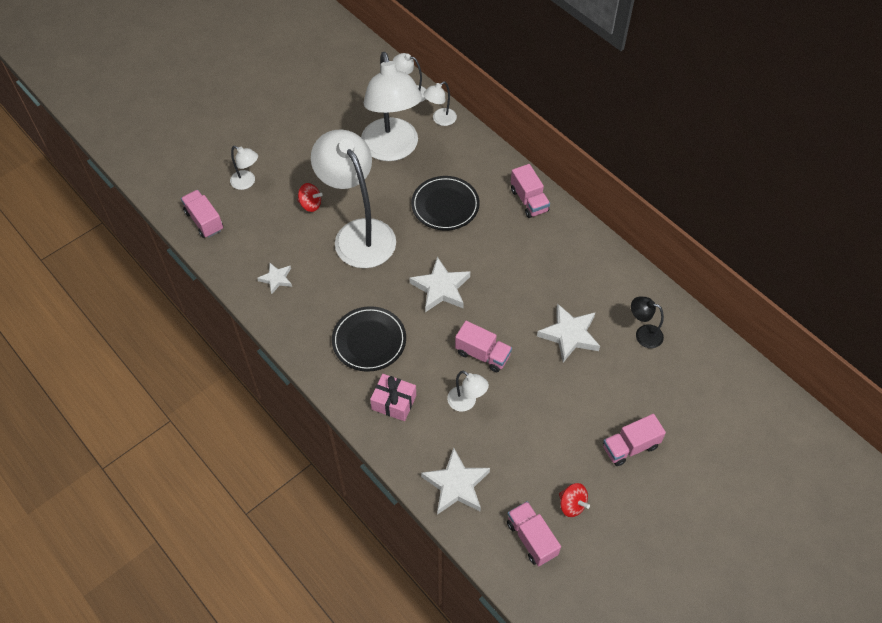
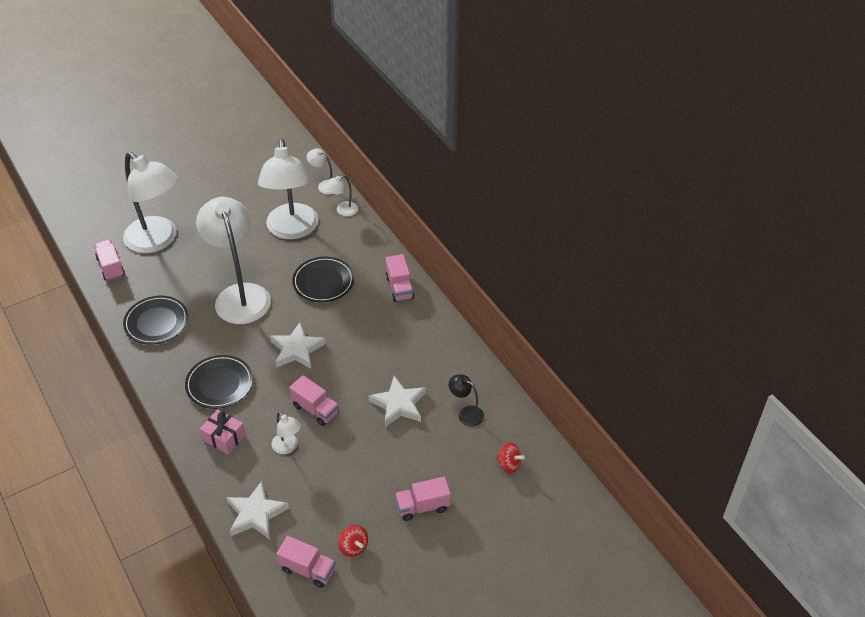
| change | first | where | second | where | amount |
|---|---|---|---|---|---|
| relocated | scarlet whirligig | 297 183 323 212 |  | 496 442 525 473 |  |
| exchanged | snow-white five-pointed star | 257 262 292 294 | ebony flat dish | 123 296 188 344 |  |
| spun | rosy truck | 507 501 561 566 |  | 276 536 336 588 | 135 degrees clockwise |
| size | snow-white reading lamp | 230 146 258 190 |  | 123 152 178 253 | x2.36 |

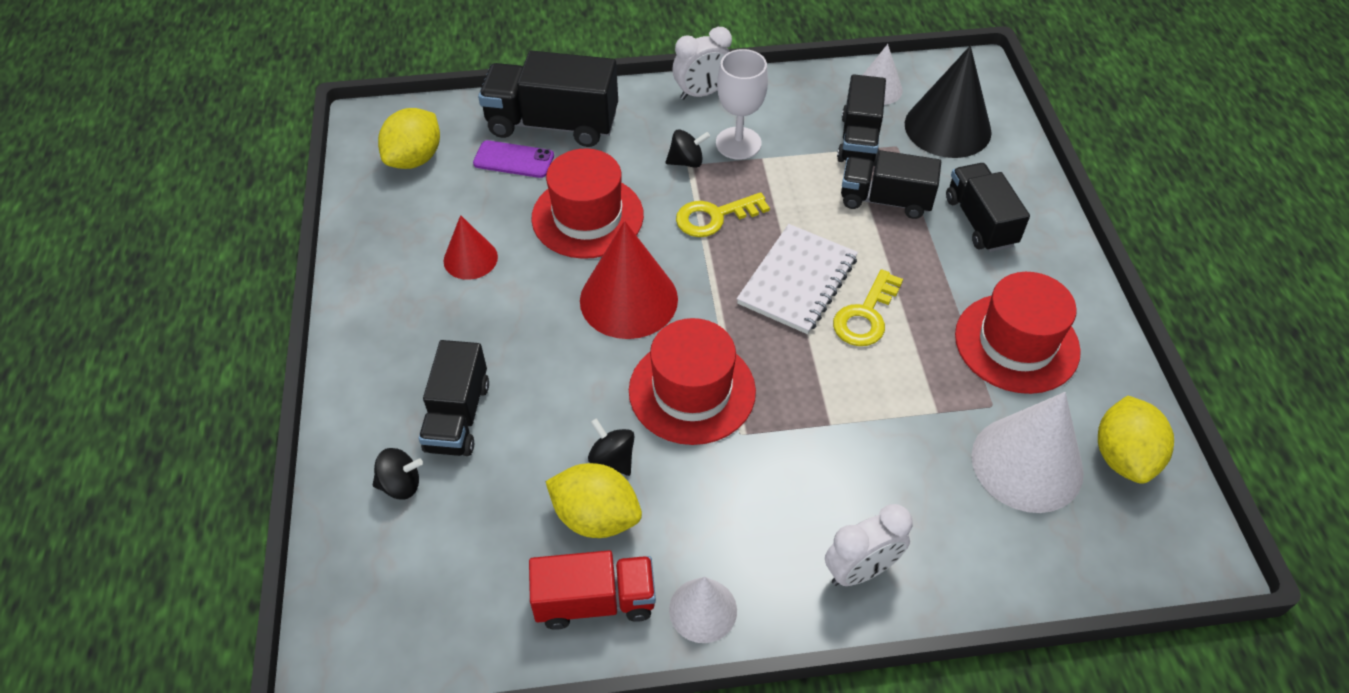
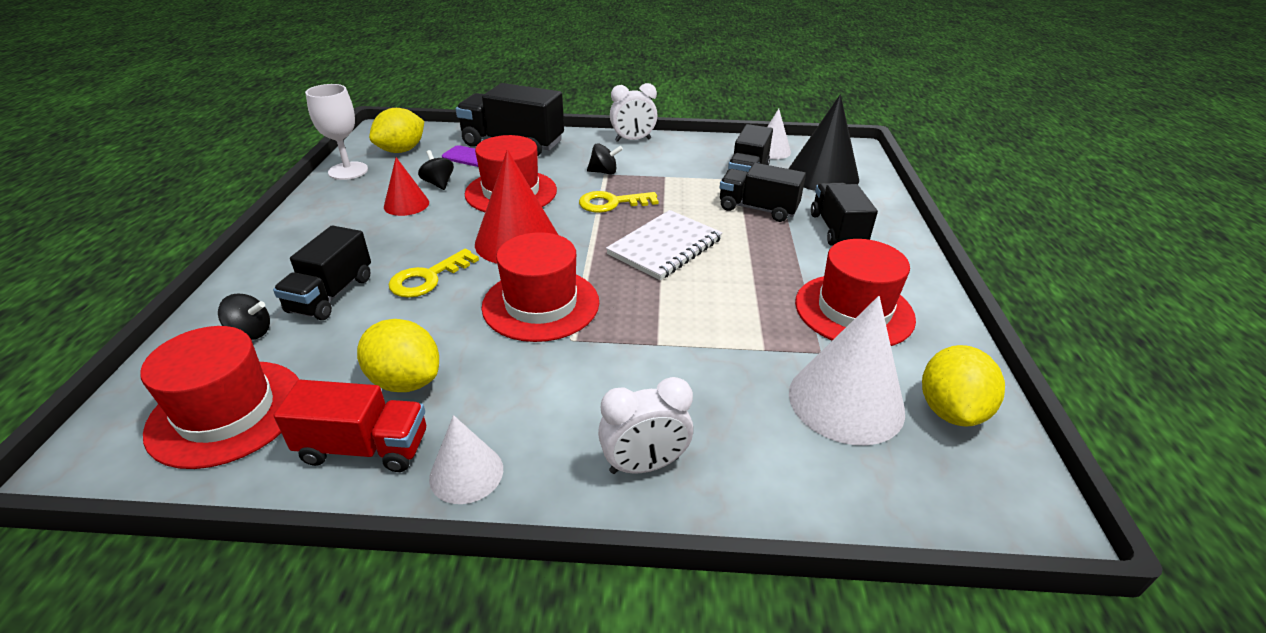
| change | first | where | second | where | amount |
|---|---|---|---|---|---|
| appeared |  |  | scarlet top hat | 140 326 300 469 |  |
| relocated | ebony whirligig | 588 418 635 476 |  | 418 150 454 190 |  |
| relocated | snow-white goblet | 716 49 768 160 |  | 305 84 368 180 |  |
| relocated | golden key | 833 269 903 346 |  | 389 249 479 298 |  |

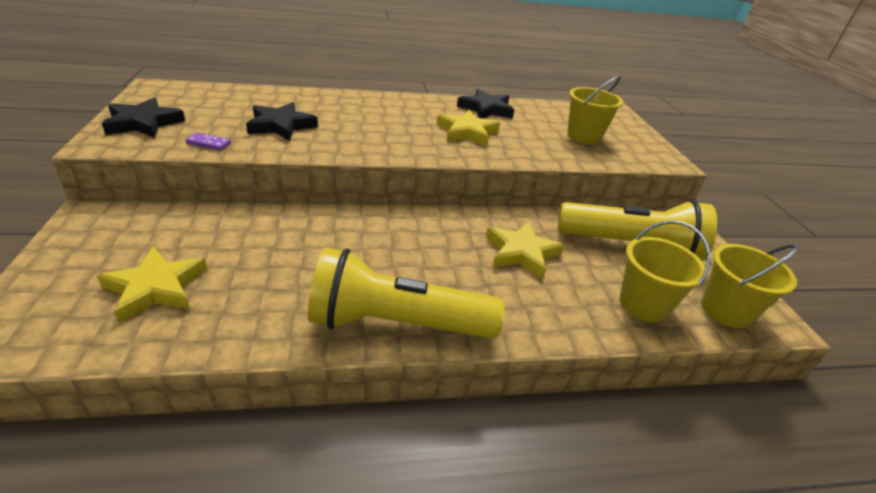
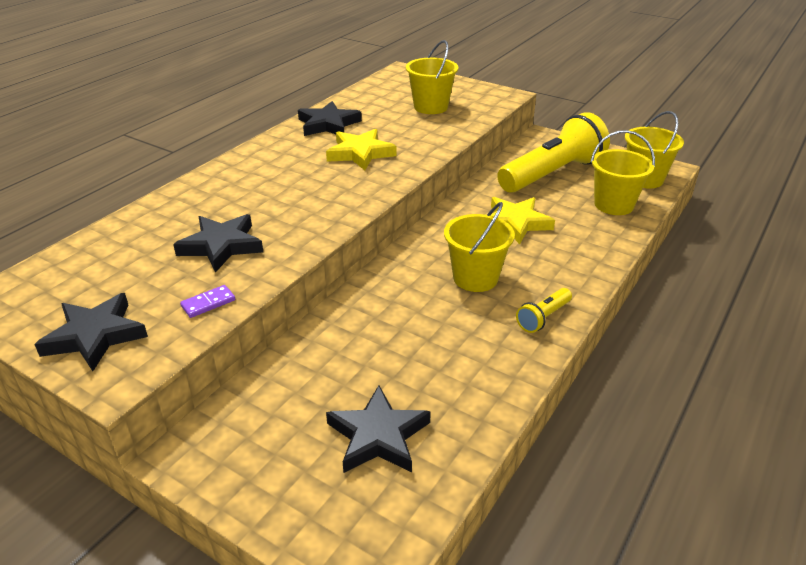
| change | first | where | second | where | amount |
|---|---|---|---|---|---|
| appeared |  |  | golden pail | 444 202 515 292 |  |
| colour | golden five-pointed star | 97 247 207 323 | ebony five-pointed star | 326 385 431 473 |  |
| size | golden pocket torch | 308 248 505 339 |  | 516 288 572 333 | x0.43 |

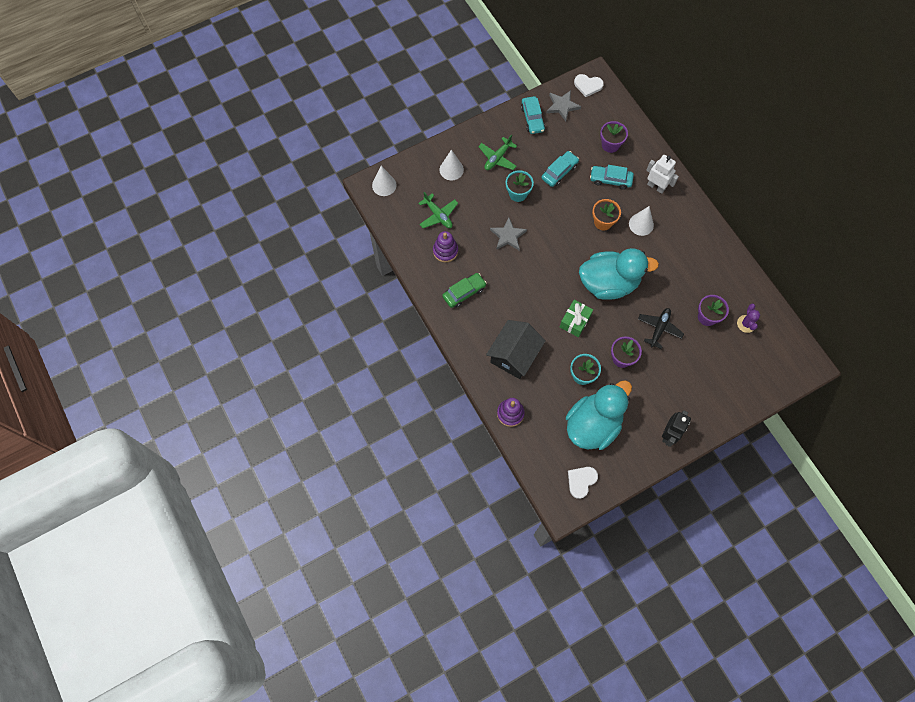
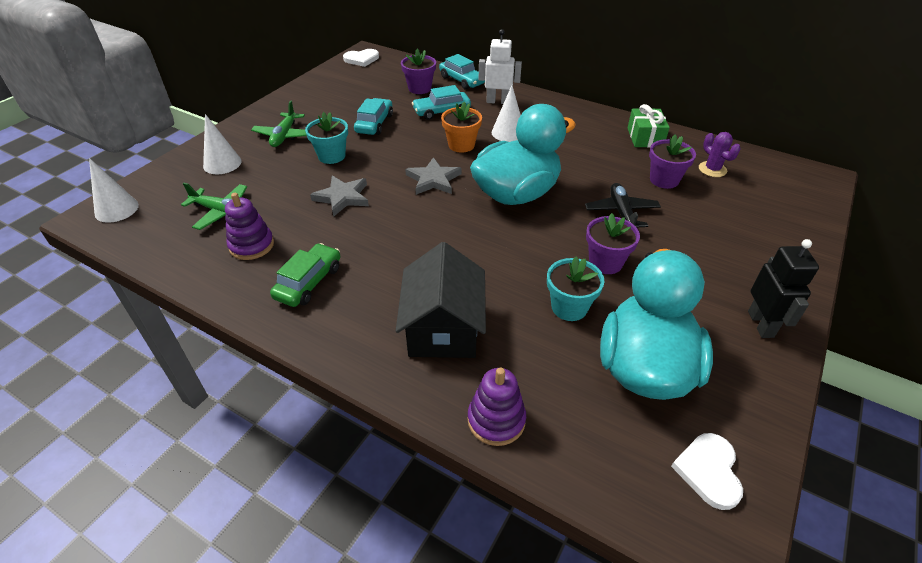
| change | first | where | second | where | amount |
|---|---|---|---|---|---|
| relocated | aqua car | 521 96 545 134 |  | 439 54 485 90 |  |
| relocated | ash-grey five-pointed star | 546 90 581 121 |  | 405 157 462 195 |  |
| relocated | green present | 560 300 593 337 |  | 627 104 670 147 |  |

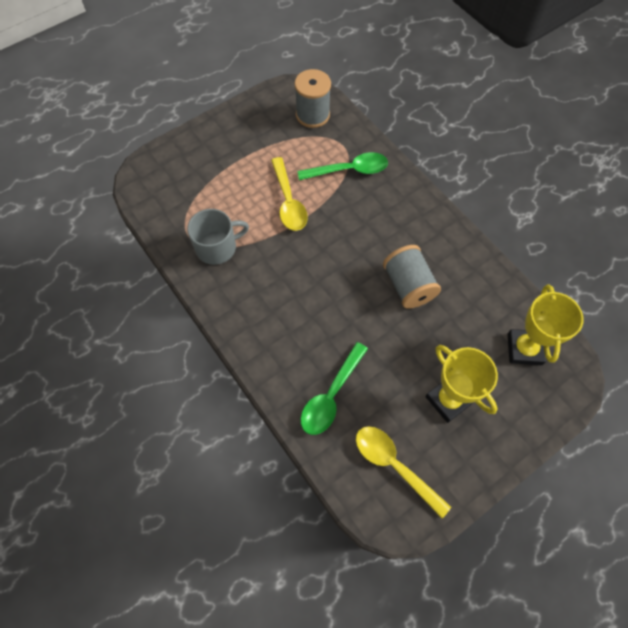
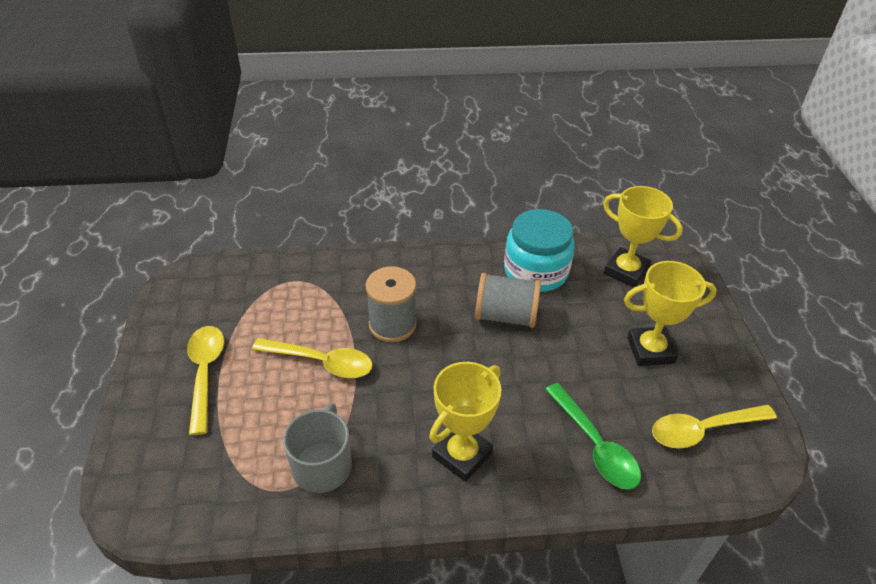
| change | first | where | second | where | amount |
|---|---|---|---|---|---|
| missing | green teaspoon | 297 152 388 180 |  |  |  |
| appeared |  |  | golden teaspoon | 187 326 224 435 |  |
| appeared |  |  | golden prize cup | 429 362 501 482 |  |
| appeared |  |  | aqua jam jar | 504 209 575 292 |  |
| relocated | ash-grey spool | 294 69 331 128 |  | 366 266 417 342 |  |

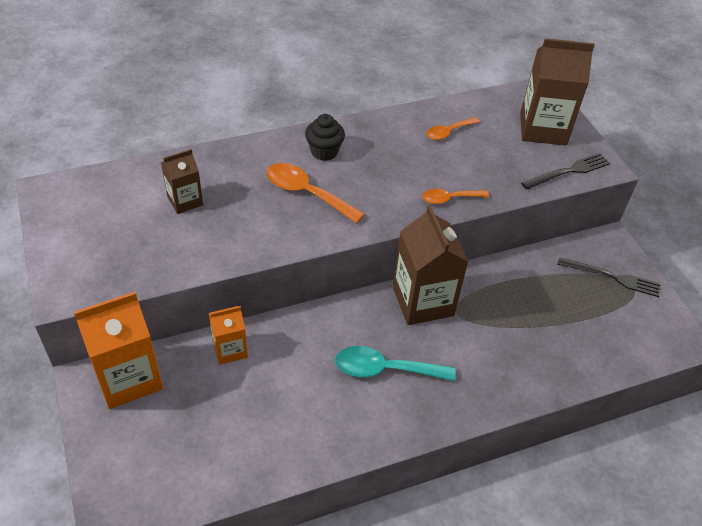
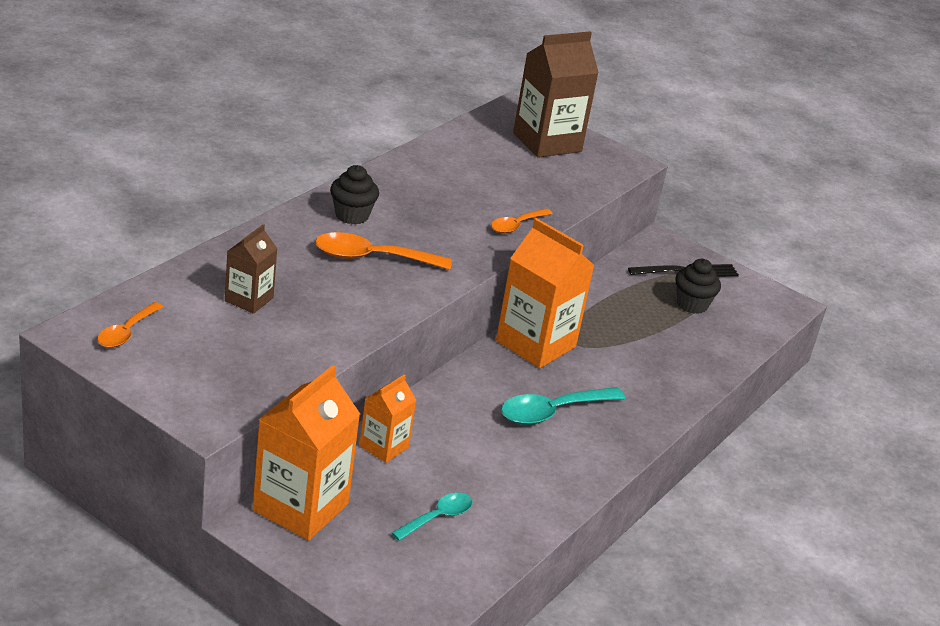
| change | first | where | second | where | amount |
|---|---|---|---|---|---|
| missing | ebony dinner fork | 521 153 610 190 |  |  |  |
| appeared |  |  | aqua teaspoon | 392 492 473 541 |  |
| appeared |  |  | ebony fairy cake | 675 259 721 314 |  |
| relocated | bright orange teaspoon | 426 117 480 140 |  | 97 302 163 348 |  |
| colour | dark brown juice carton | 393 205 468 325 | bright orange juice carton | 496 218 594 368 |  |

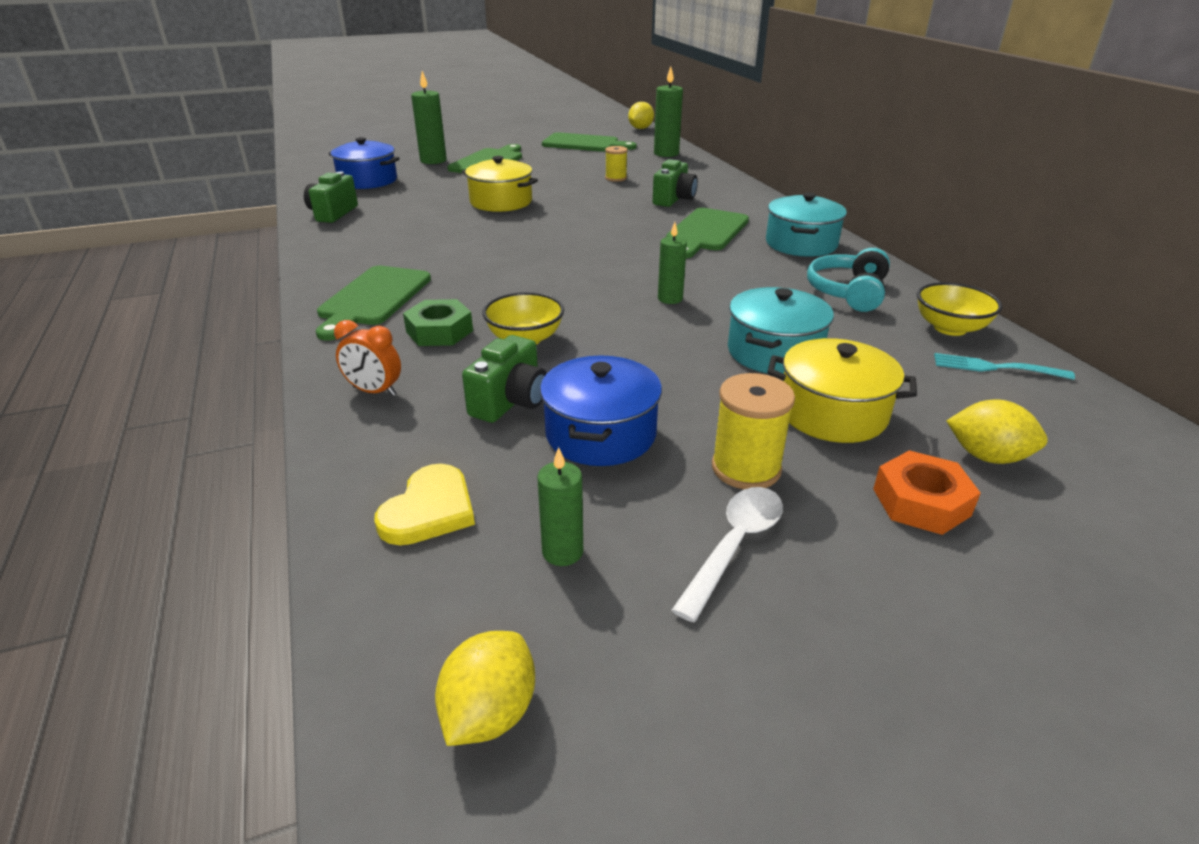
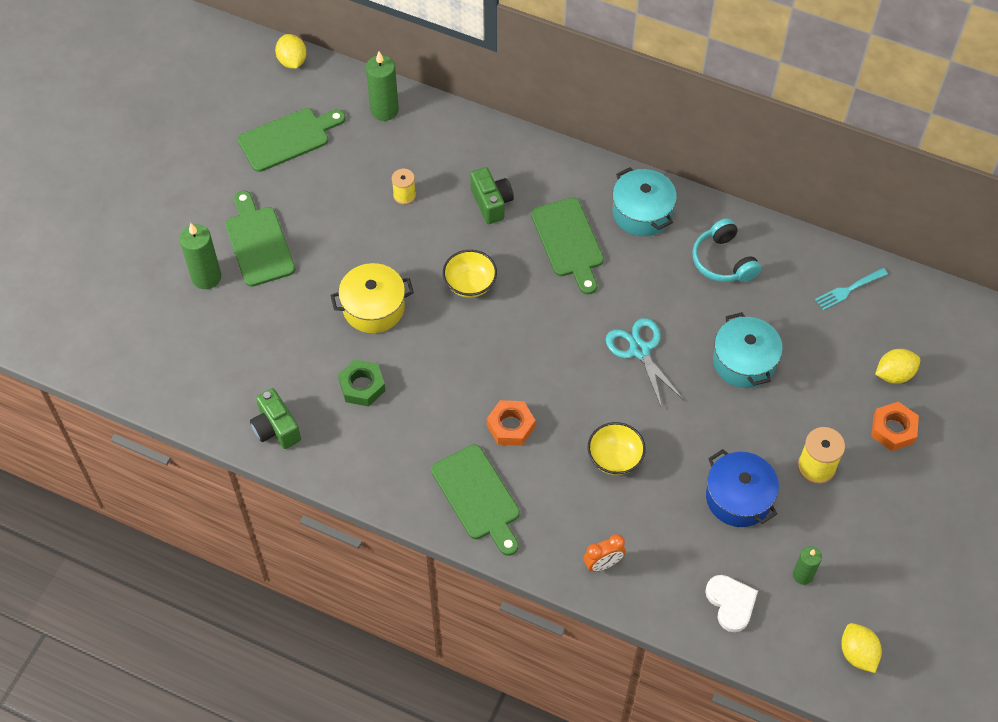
| change | first | where | second | where | amount |
|---|---|---|---|---|---|
| missing | royal blue cooking pot | 328 137 400 189 |  |  |  |
| missing | green photo camera | 462 335 547 423 |  |  |  |
| missing | snow-white teaspoon | 671 487 783 622 |  |  |  |
| missing | golden cooking pot | 767 338 917 443 |  |  |  |
| appeared |  |  | bright orange nut | 487 400 536 446 |  |
| relocated | green nut | 403 299 473 346 |  | 338 359 385 407 |  |
| relocated | golden deep dish | 917 282 1002 336 |  | 443 250 497 298 |  |
| exchanged | green pillar candle | 658 222 687 304 | aqua shears | 606 318 684 408 |  |
| colour | golden love heart | 374 464 475 545 | snow-white love heart | 705 575 758 632 |  |

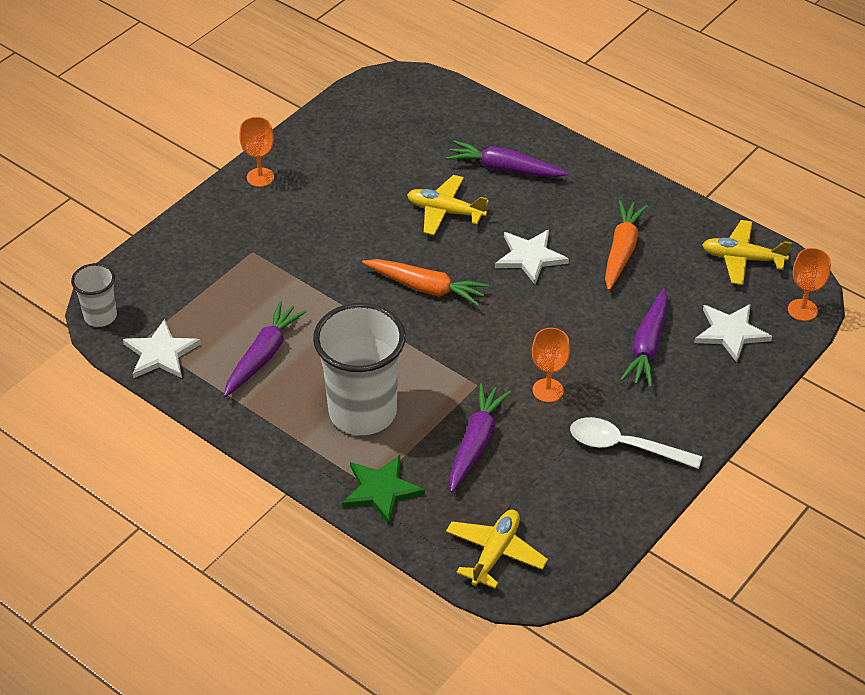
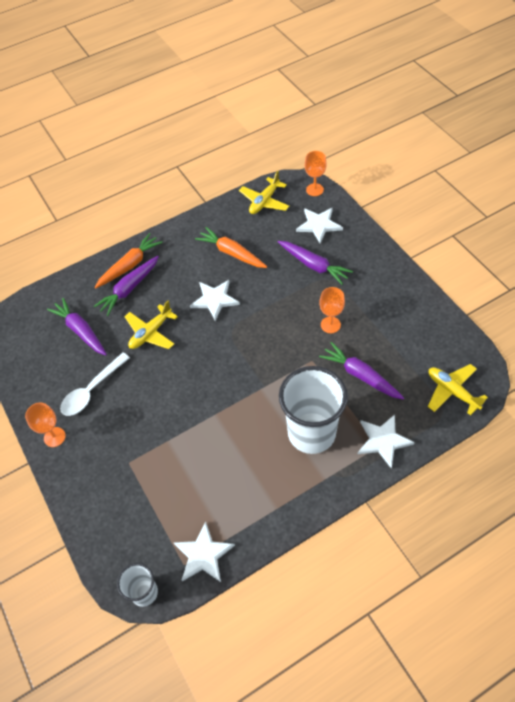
| change | first | where | second | where | amount |
|---|---|---|---|---|---|
| relocated | royal purple toy carrot | 224 301 307 397 |  | 47 298 107 356 |  |
| relocated | bright orange toy carrot | 362 259 489 306 |  | 95 233 163 288 |  |
| relocated | snow-white teaspoon | 570 417 702 469 |  | 60 352 130 416 |  |
| colour | green five-pointed star | 342 455 425 525 | snow-white five-pointed star | 358 414 415 468 |  |

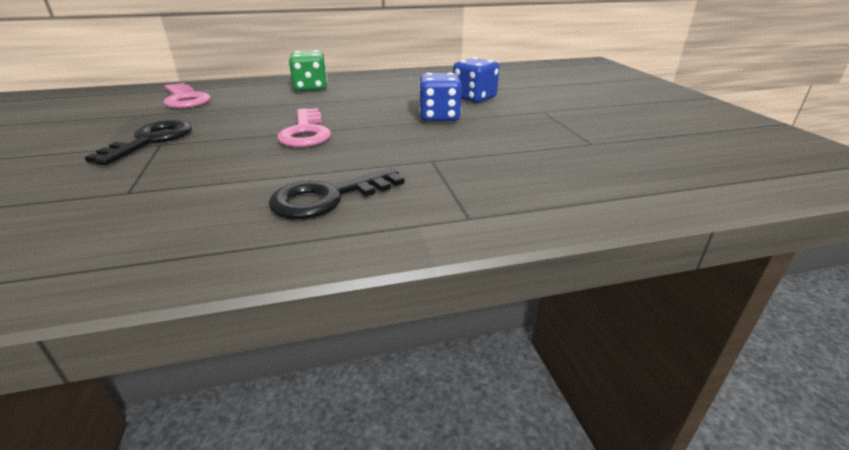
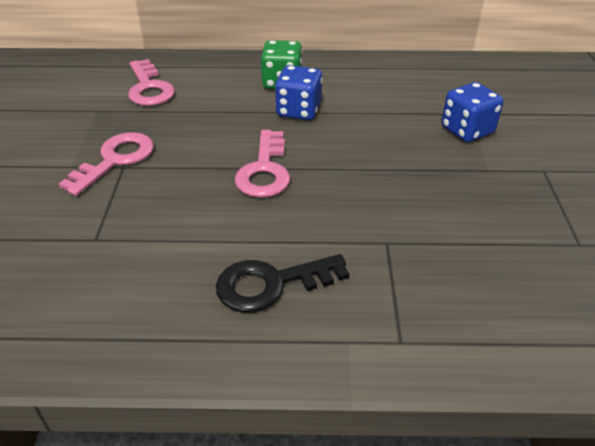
| change | first | where | second | where | amount |
|---|---|---|---|---|---|
| relocated | royal blue die | 419 73 462 121 |  | 275 65 323 120 |  |
| colour | ebony key | 85 120 192 165 | rosy key | 59 132 154 196 |  |

